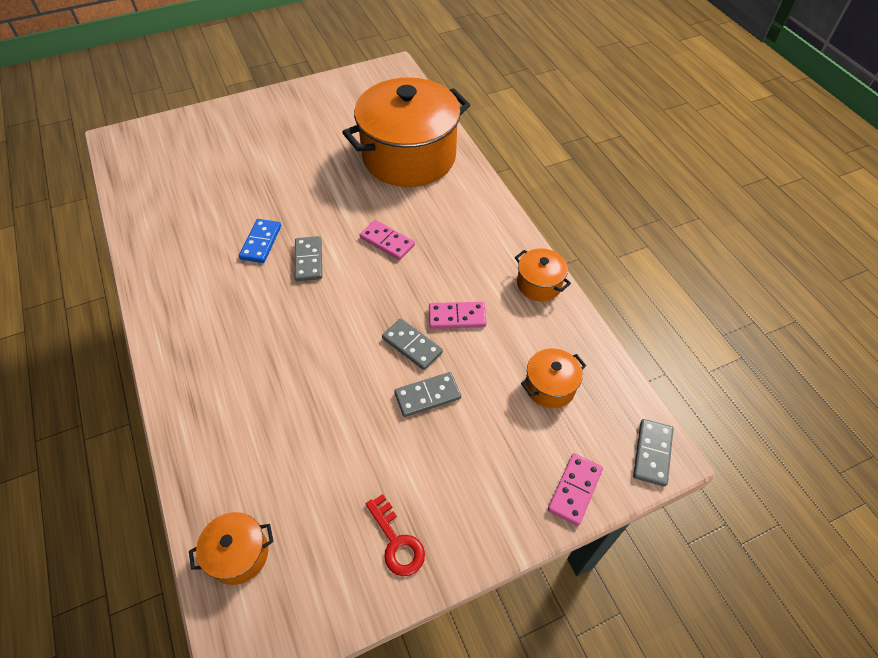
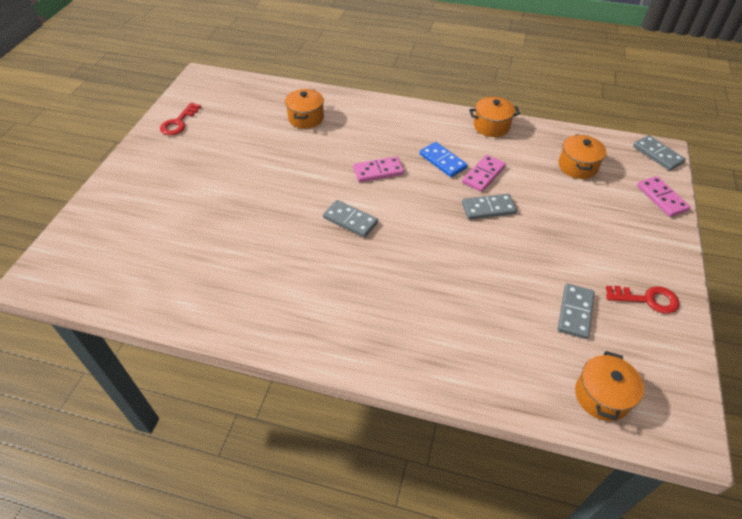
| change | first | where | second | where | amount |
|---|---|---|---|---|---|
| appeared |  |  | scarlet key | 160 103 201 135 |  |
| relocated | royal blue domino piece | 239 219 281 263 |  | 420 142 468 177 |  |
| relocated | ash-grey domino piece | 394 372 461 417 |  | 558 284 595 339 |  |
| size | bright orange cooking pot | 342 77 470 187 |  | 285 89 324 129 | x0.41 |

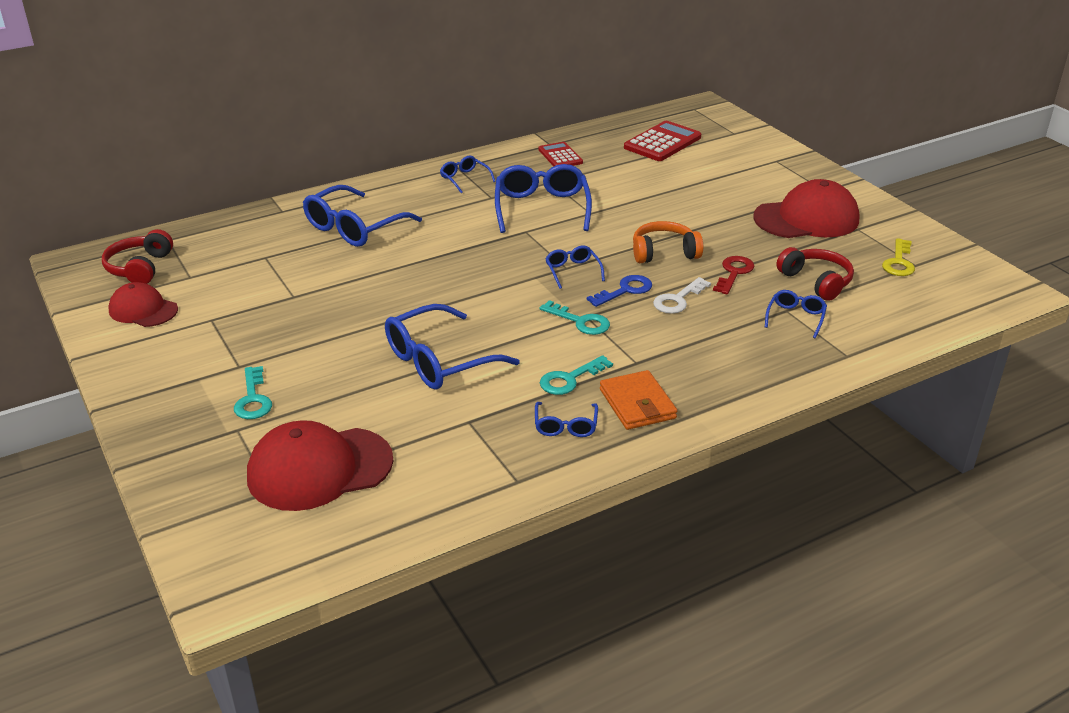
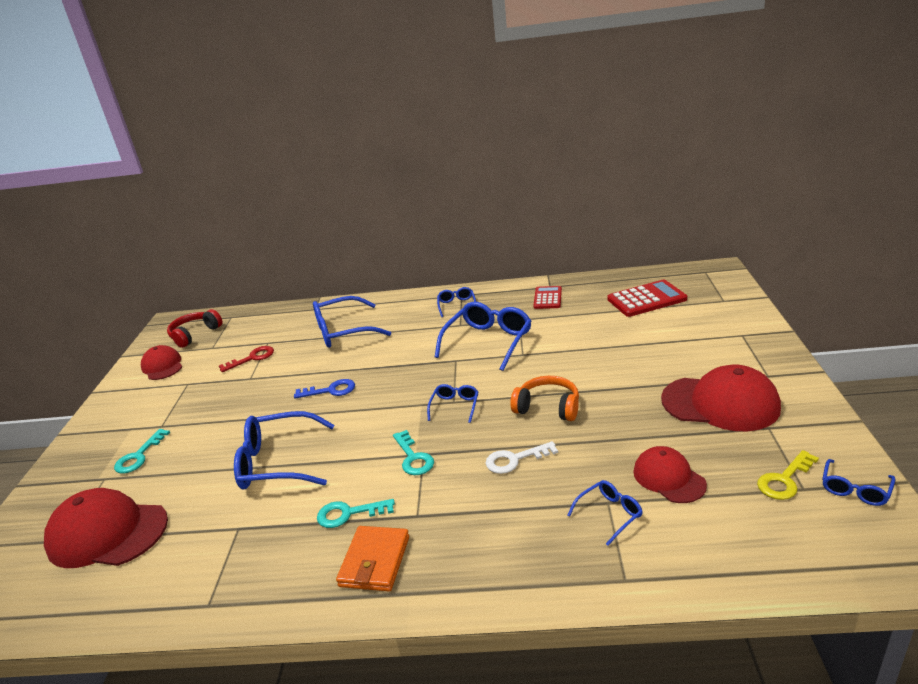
| change | first | where | second | where | amount |
|---|---|---|---|---|---|
| relocated | royal blue glasses | 535 402 598 437 |  | 822 459 895 506 |  |
| relocated | royal blue key | 587 275 652 307 |  | 294 379 355 399 |  |
| relocated | scarlet key | 713 256 755 295 |  | 219 346 274 372 |  |
| exchanged | scarlet over-ear headphones | 776 247 854 301 | scarlet cap | 633 446 707 503 |  |

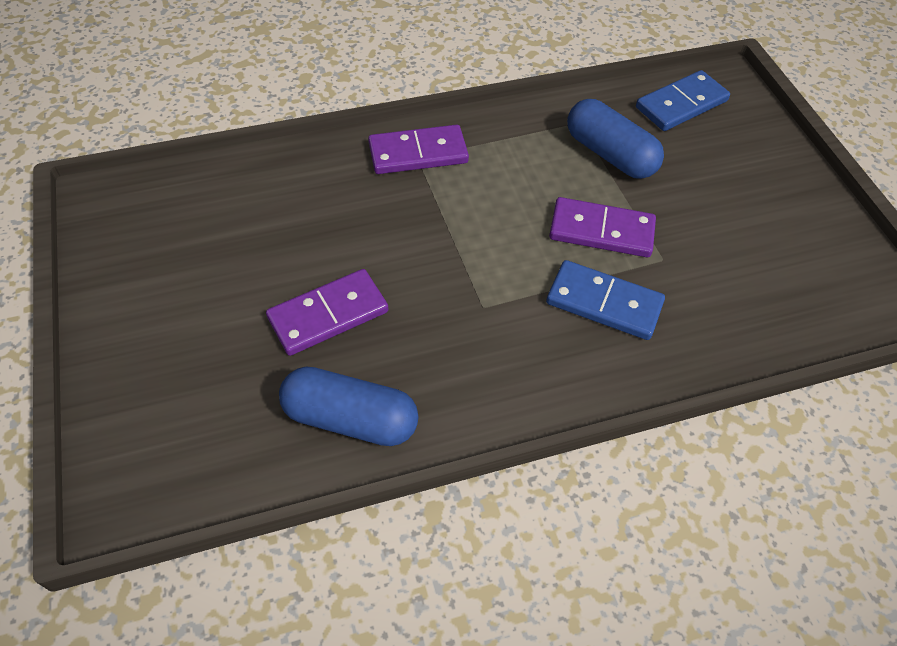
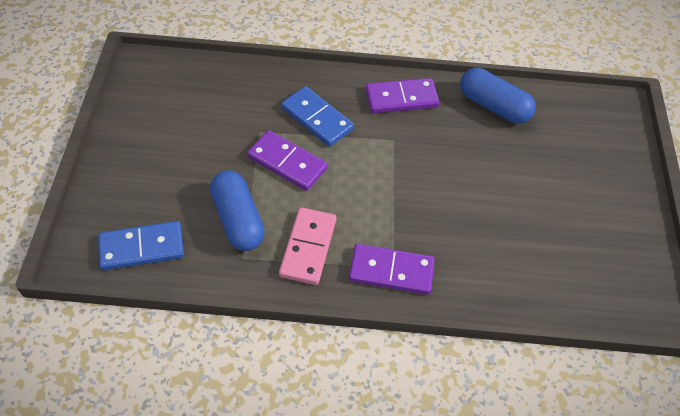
| change | first | where | second | where | amount |
|---|---|---|---|---|---|
| appeared |  |  | rosy domino piece | 279 207 336 285 |  |
| relocated | royal purple domino piece | 266 269 389 356 |  | 365 78 440 113 |  |

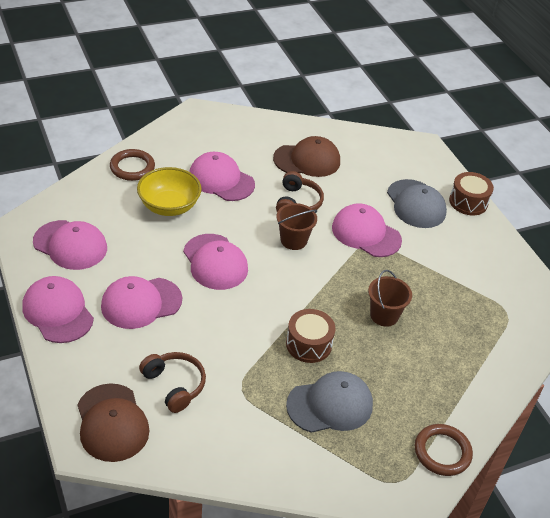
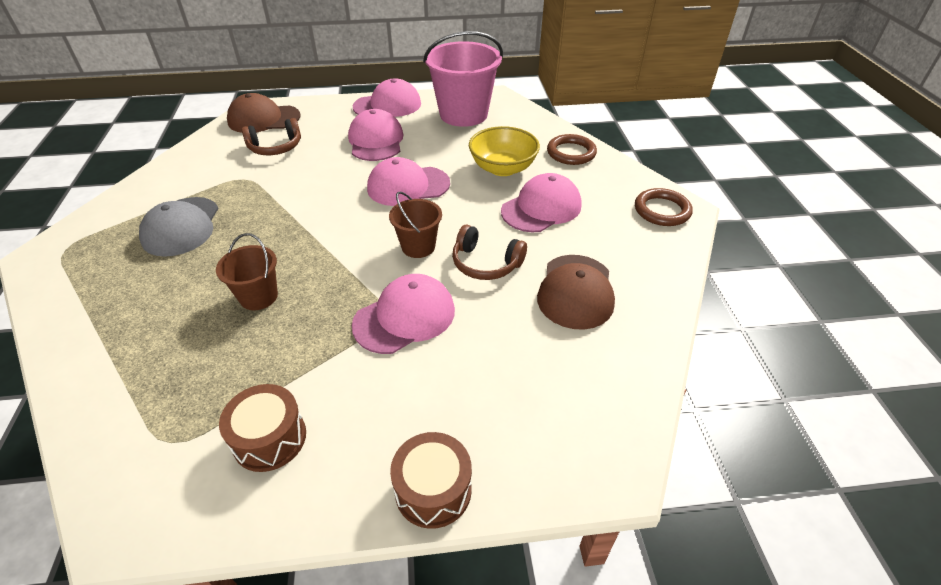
| change | first | where | second | where | amount |
|---|---|---|---|---|---|
| missing | ash-grey cap | 387 179 447 228 |  |  |  |
| relocated | dark brown snare drum | 286 309 336 363 |  | 219 384 306 472 |  |
| relocated | dark brown hoop | 415 424 473 476 |  | 635 188 692 226 |  |
| exchanged | rosy cap | 33 220 107 270 | rosy pail | 423 31 503 127 |  |

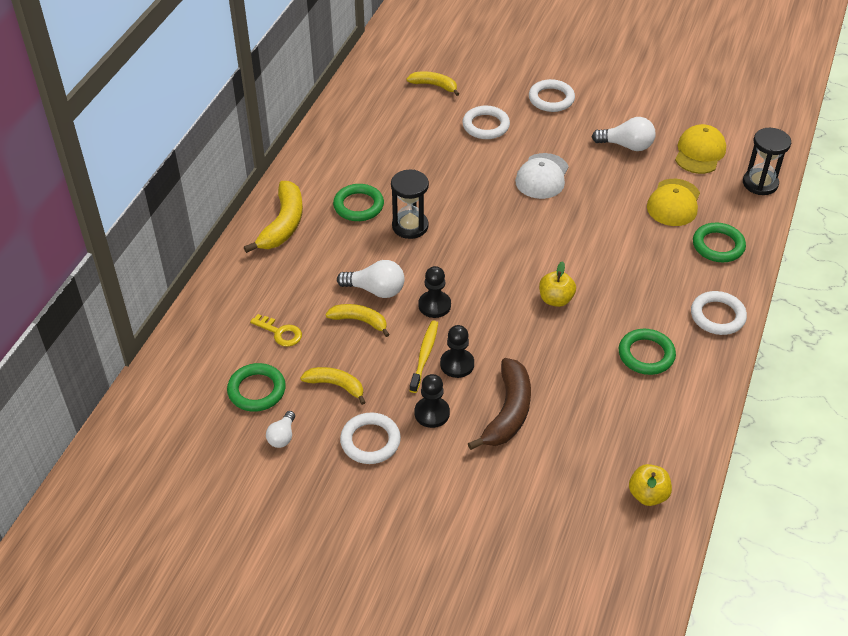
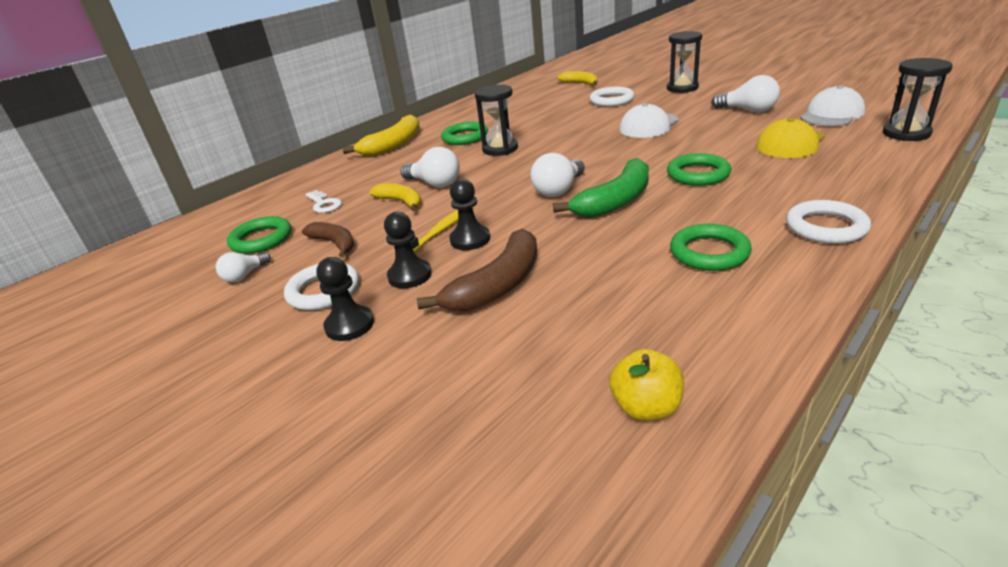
| change | first | where | second | where | amount |
|---|---|---|---|---|---|
| appeared |  |  | snow-white bulb | 531 153 585 197 |  |
| relocated | ebony chess pawn | 418 266 451 318 |  | 316 257 374 341 |  |
| relocated | green hoop | 693 222 746 262 |  | 667 153 731 186 |  |
| exchanged | snow-white hoop | 529 79 575 112 | ebony hourglass | 667 31 702 93 |  |
| exchanged | golden toy apple | 539 261 576 307 | green banana | 553 158 649 217 |  |
| colour | golden key | 250 314 302 347 | snow-white key | 306 190 342 213 |  |
| colour | golden banana | 300 367 366 405 | dark brown banana | 302 222 354 257 |  |
| colour | golden cap | 675 124 726 174 | snow-white cap | 800 85 865 126 |  |

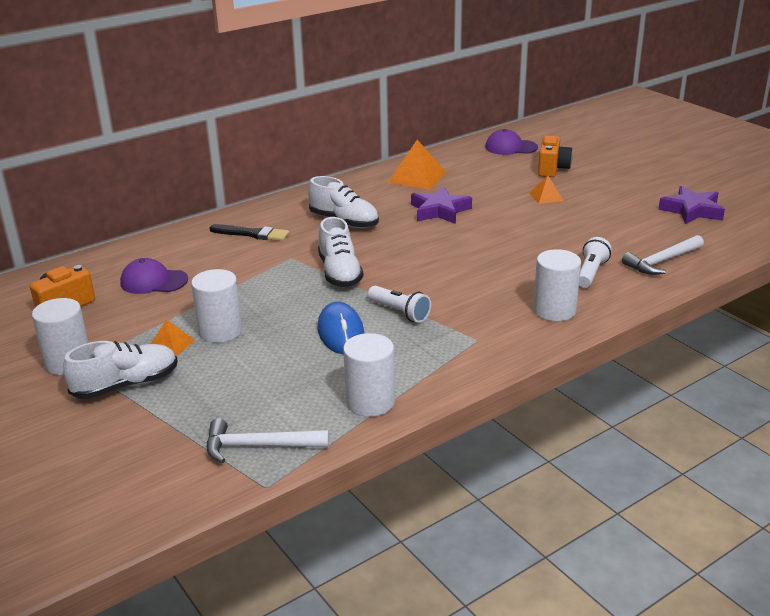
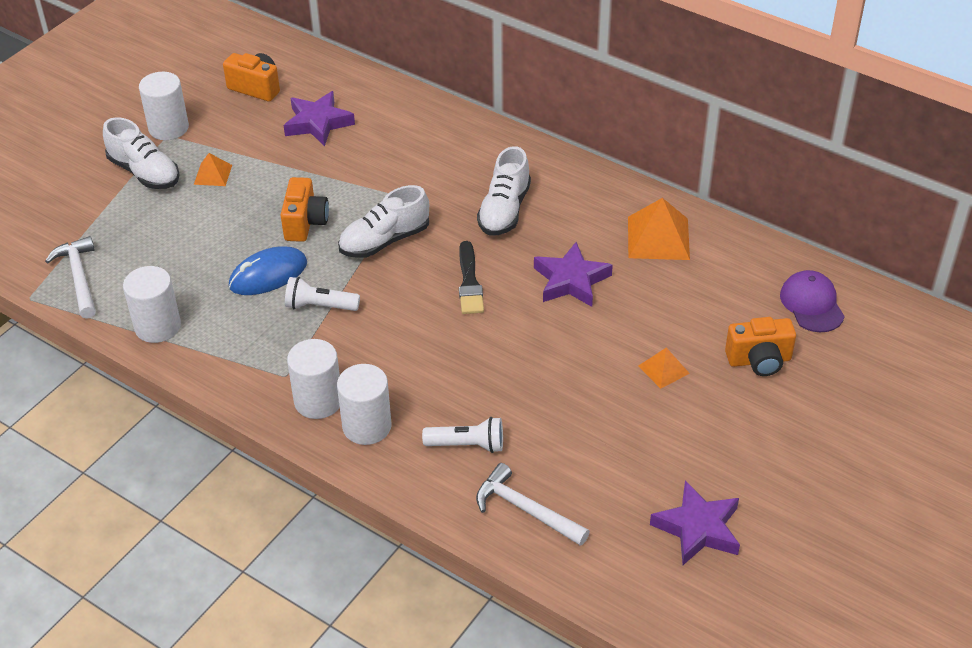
| change | first | where | second | where | amount |
|---|---|---|---|---|---|
| appeared |  |  | bright orange photo camera | 281 177 329 242 |  |
| relocated | snow-white cylinder | 191 269 242 343 |  | 287 339 340 419 |  |
| relocated | ebony brush | 209 224 289 241 |  | 459 241 484 314 |  |
| exchanged | royal purple cap | 120 258 188 294 | royal purple five-pointed star | 283 91 355 146 |  |
| spun | snow-white pocket torch | 368 286 431 323 |  | 285 277 360 311 | 75 degrees clockwise |

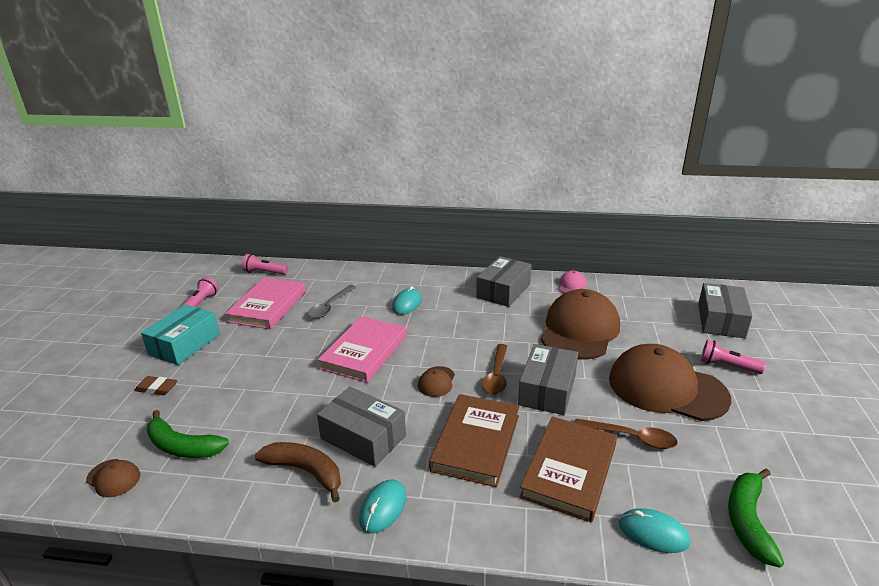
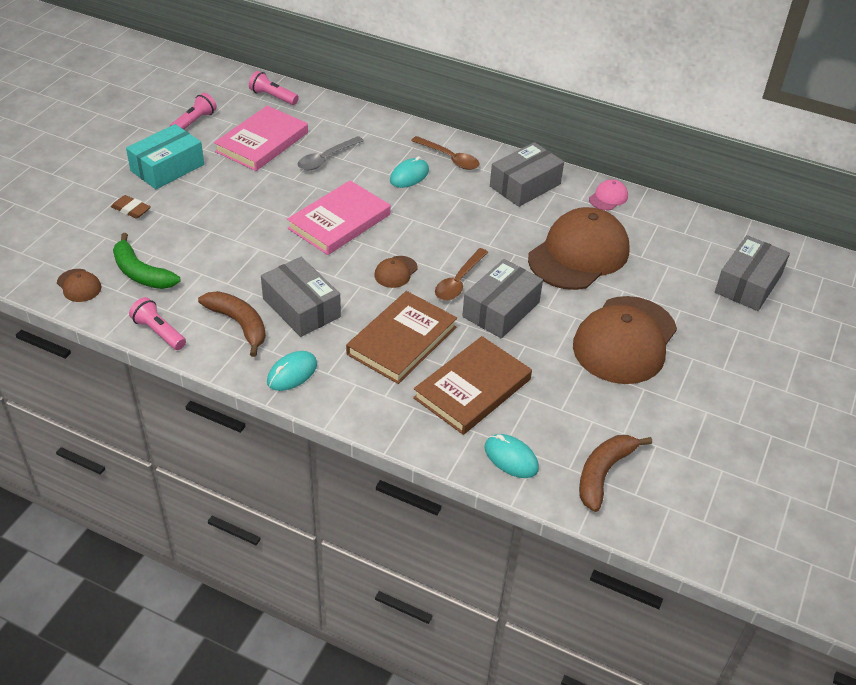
| change | first | where | second | where | amount |
|---|---|---|---|---|---|
| relocated | dark brown teaspoon | 575 419 678 449 |  | 411 136 479 170 |  |
| relocated | rosy pocket torch | 700 339 766 374 |  | 129 297 186 350 |  |
| colour | green banana | 728 468 784 568 | dark brown banana | 579 435 652 512 |  |
| spun | dark brown cap | 609 344 731 421 |  | 573 296 677 384 | 105 degrees counterclockwise |

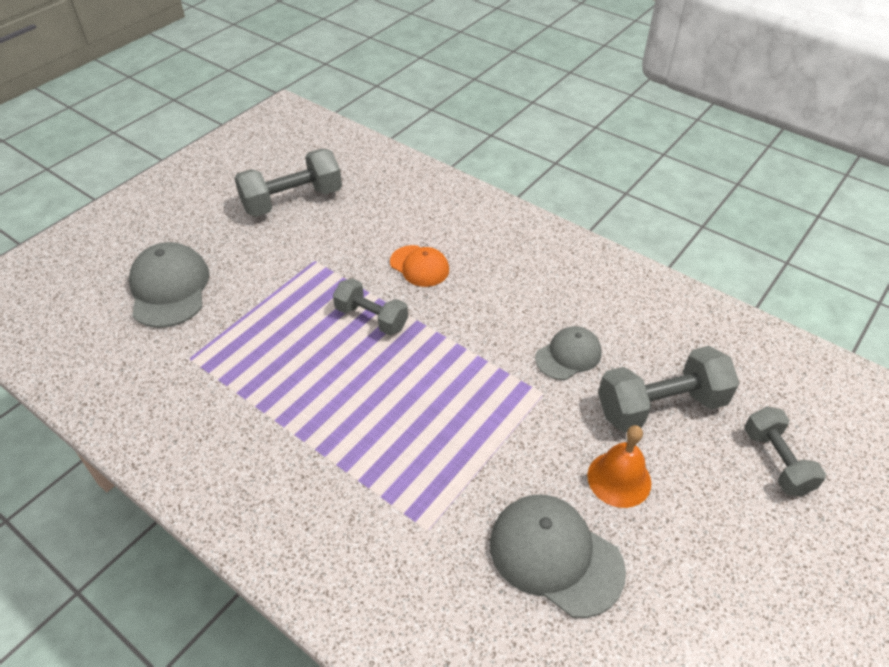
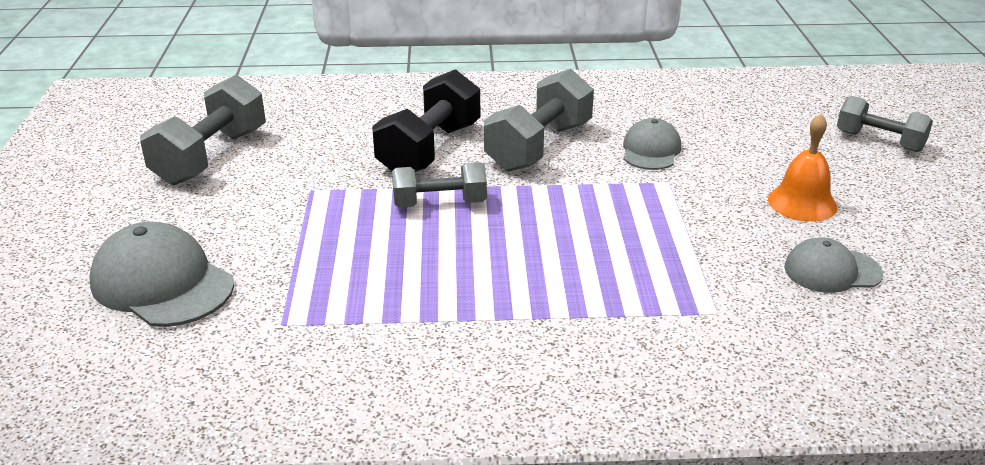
| change | first | where | second | where | amount |
|---|---|---|---|---|---|
| relocated | ash-grey hand weight | 598 346 739 432 |  | 484 68 594 172 |  |
| exchanged | bright orange cap | 390 245 449 287 | ebony hand weight | 372 69 480 172 |  |
| size | ash-grey cap | 490 495 626 618 |  | 784 237 883 293 | x0.62 |

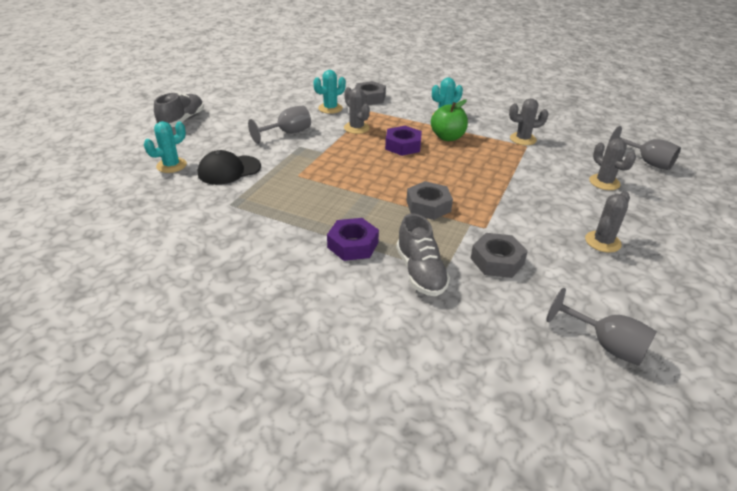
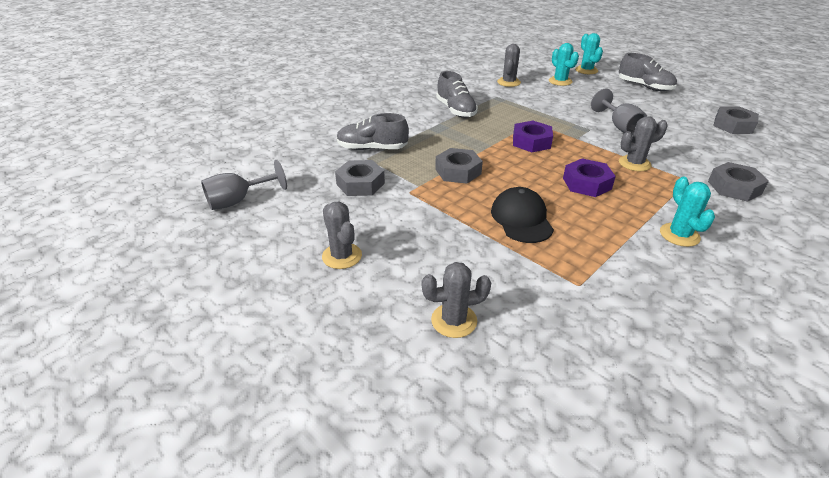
| change | first | where | second | where | amount |
|---|---|---|---|---|---|
| missing | green toy apple | 431 99 468 141 |  |  |  |
| missing | ash-grey goblet | 608 126 681 170 |  |  |  |
| appeared |  |  | ash-grey shoe | 436 71 478 118 |  |
| appeared |  |  | ash-grey nut | 713 106 759 134 |  |
| relocated | ebony cap | 198 150 261 185 |  | 491 187 554 243 |  |
| relocated | aqua prickly plant | 313 70 346 114 |  | 575 33 603 74 |  |
| relocated | royal purple nut | 327 218 379 261 |  | 513 121 553 152 |  |
| relocated | ash-grey prickly plant | 509 98 549 145 |  | 497 44 521 87 |  |

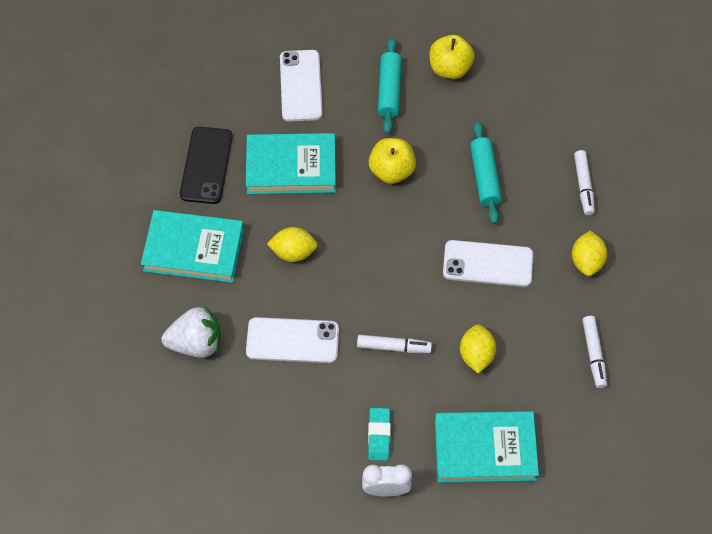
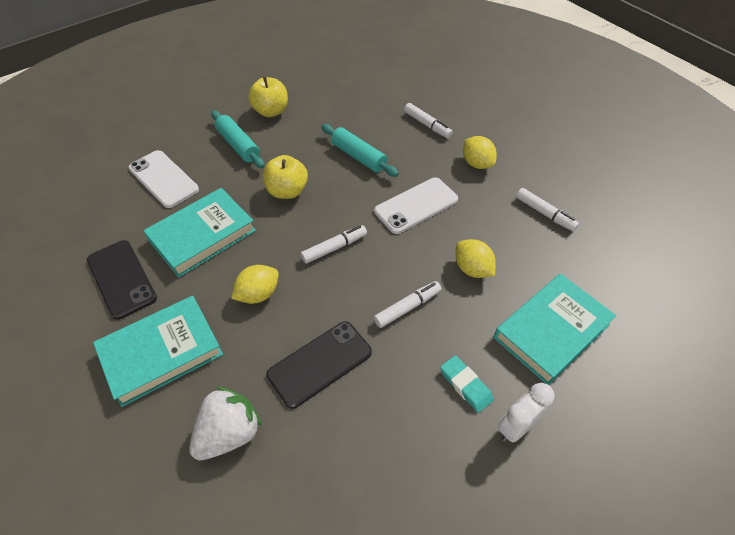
| change | first | where | second | where | amount |
|---|---|---|---|---|---|
| appeared |  |  | snow-white marker | 301 225 367 264 |  |
| colour | snow-white phone | 246 317 339 363 | ebony phone | 266 321 372 409 |  |

